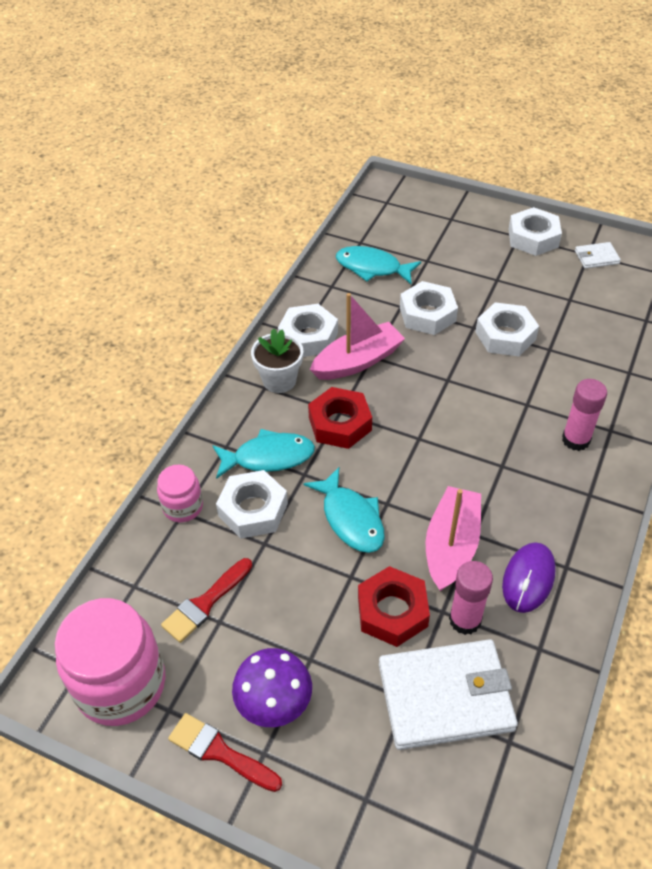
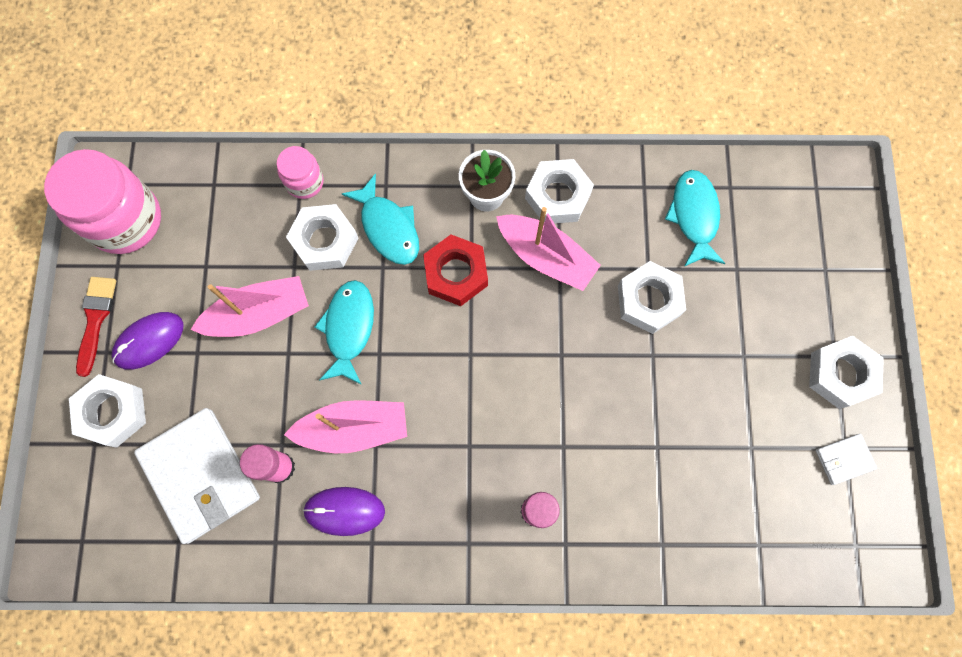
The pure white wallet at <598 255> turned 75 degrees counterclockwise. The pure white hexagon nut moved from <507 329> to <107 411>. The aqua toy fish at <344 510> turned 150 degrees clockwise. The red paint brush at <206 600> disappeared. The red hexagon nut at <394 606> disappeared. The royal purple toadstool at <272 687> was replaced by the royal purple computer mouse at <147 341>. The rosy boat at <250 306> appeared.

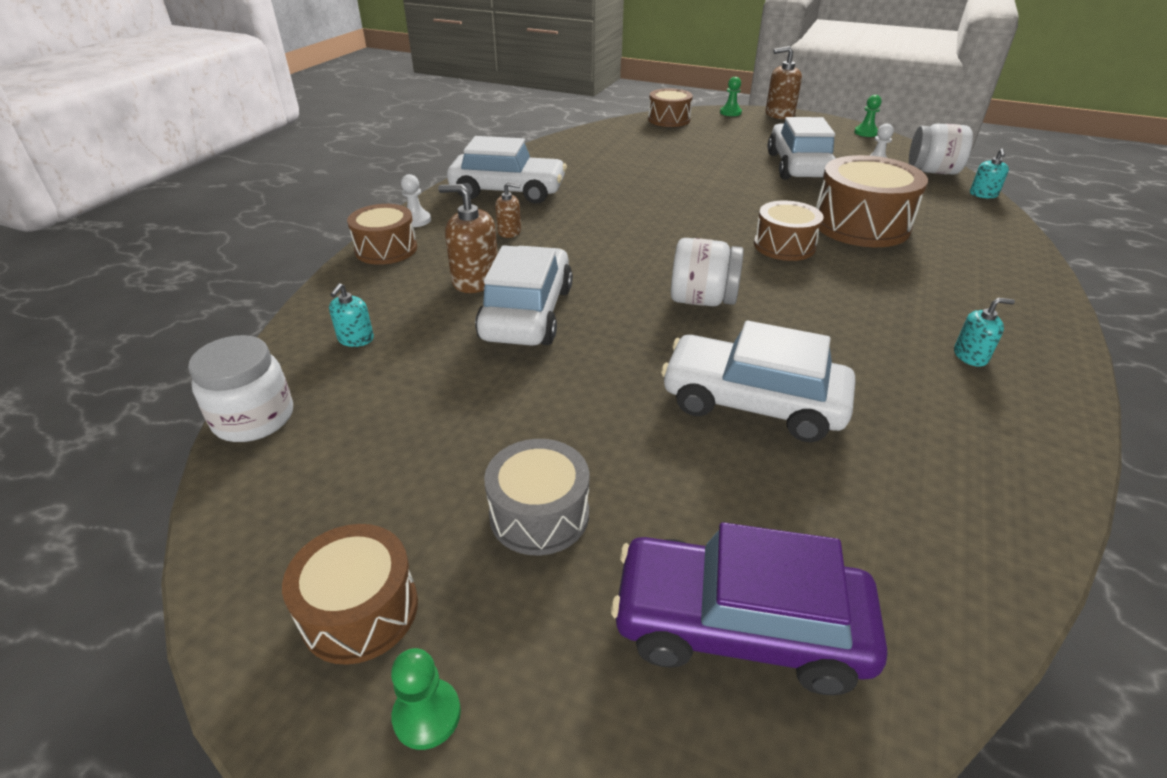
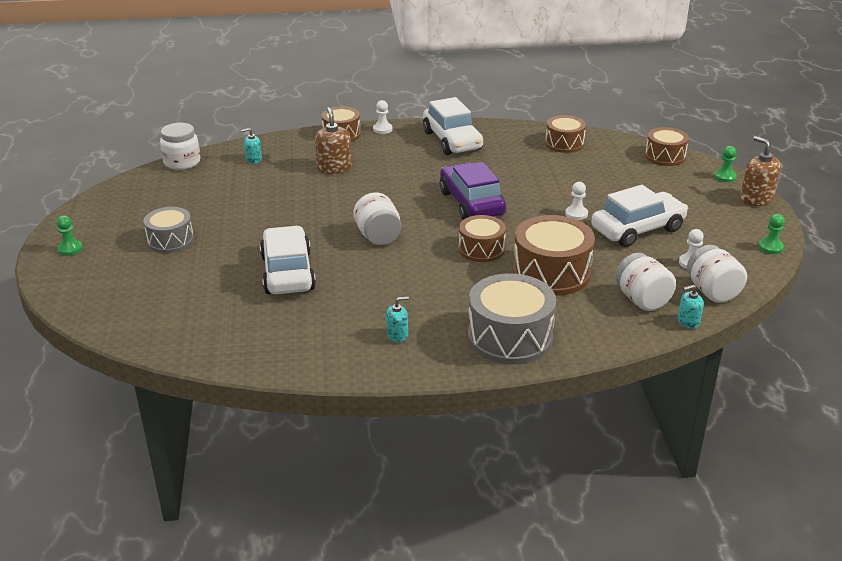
The dark brown soap dispenser at <508 210> disappeared. The pure white toy car at <524 295> disappeared. The aqua soap dispenser at <984 332> turned 75 degrees counterclockwise. The royal purple toy car moved from <749 609> to <472 191>. The dark brown drum moved from <350 594> to <565 134>. The pure white pawn at <576 201> appeared. The pure white jam jar at <645 282> appeared. The gray drum at <512 319> appeared.

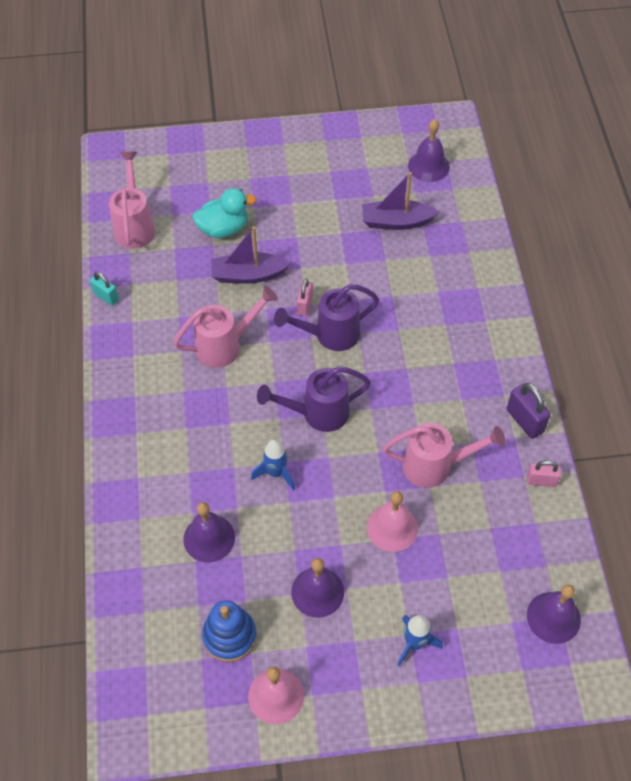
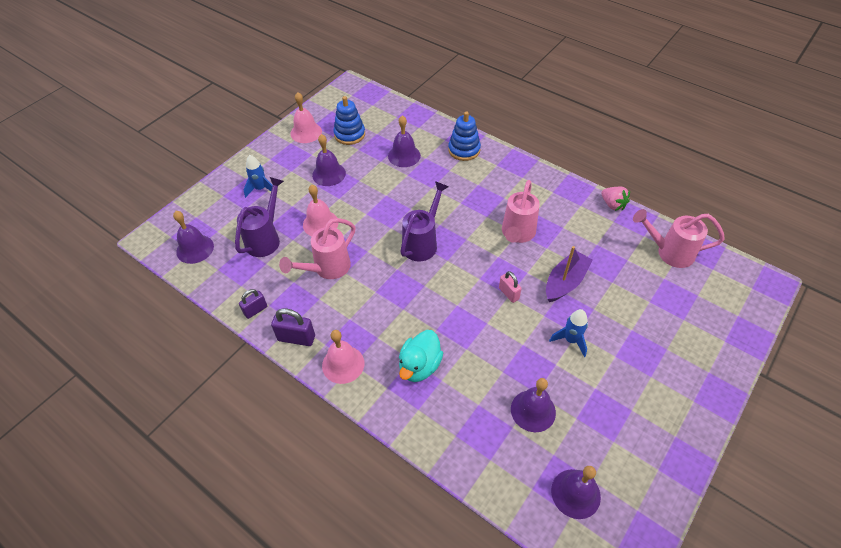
The rosy sprinkling can at <132 200> turned 150 degrees clockwise. The royal purple boat at <400 201> was replaced by the royal purple hand bell at <533 405>. The aqua duck moved from <224 213> to <421 356>. The aqua small lock at <104 289> was replaced by the rosy berry at <615 199>. The royal purple sprinkling can moved from <326 317> to <259 217>. The cobalt rocket moved from <273 465> to <568 333>. The rosy small lock at <544 473> became the royal purple small lock at <253 304>. The cobalt stacking rings at <464 136> appeared. The rosy hand bell at <343 357> appeared.

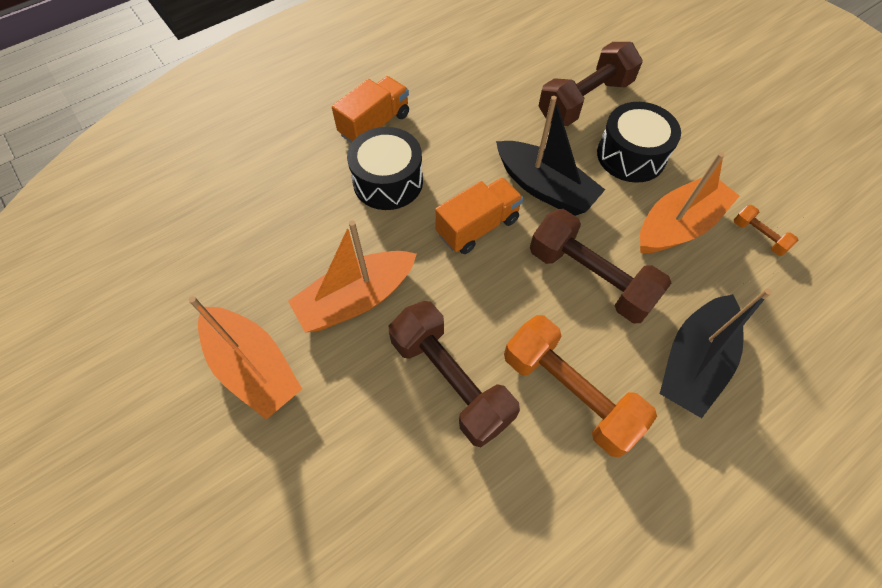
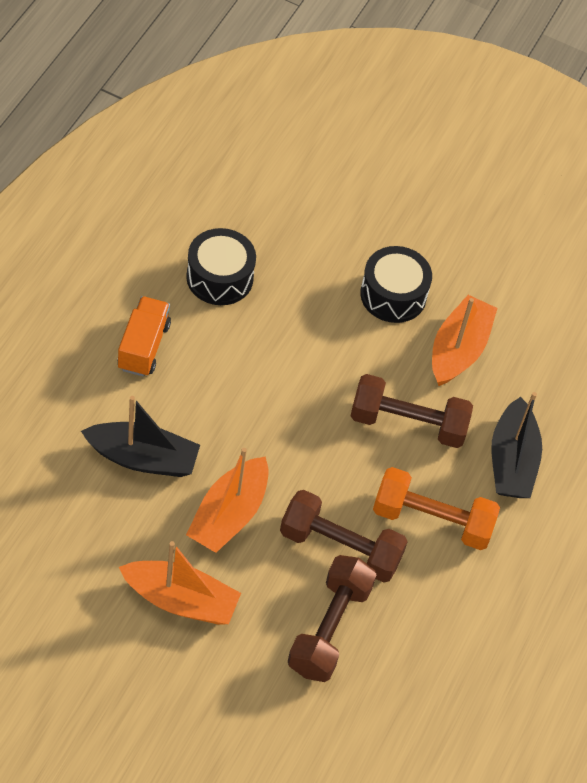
The dark brown free weight moved from <590 84> to <332 618>. The ebony boat moved from <550 156> to <140 436>. The ebony drum moved from <385 168> to <221 266>. The orange truck at <479 216> disappeared. The orange free weight at <766 230> disappeared.

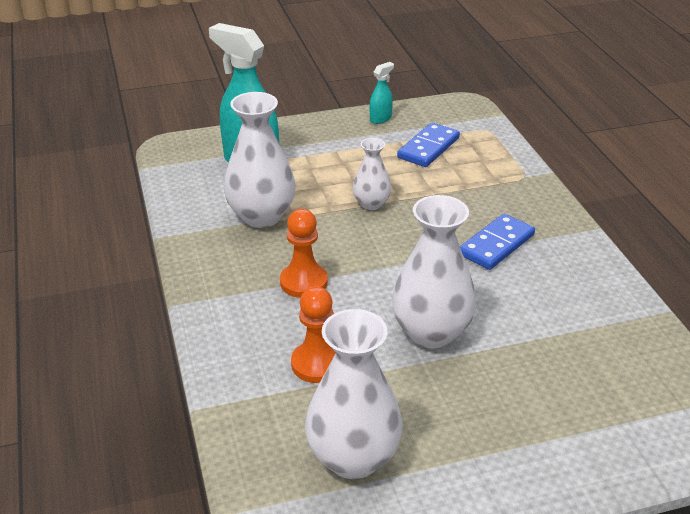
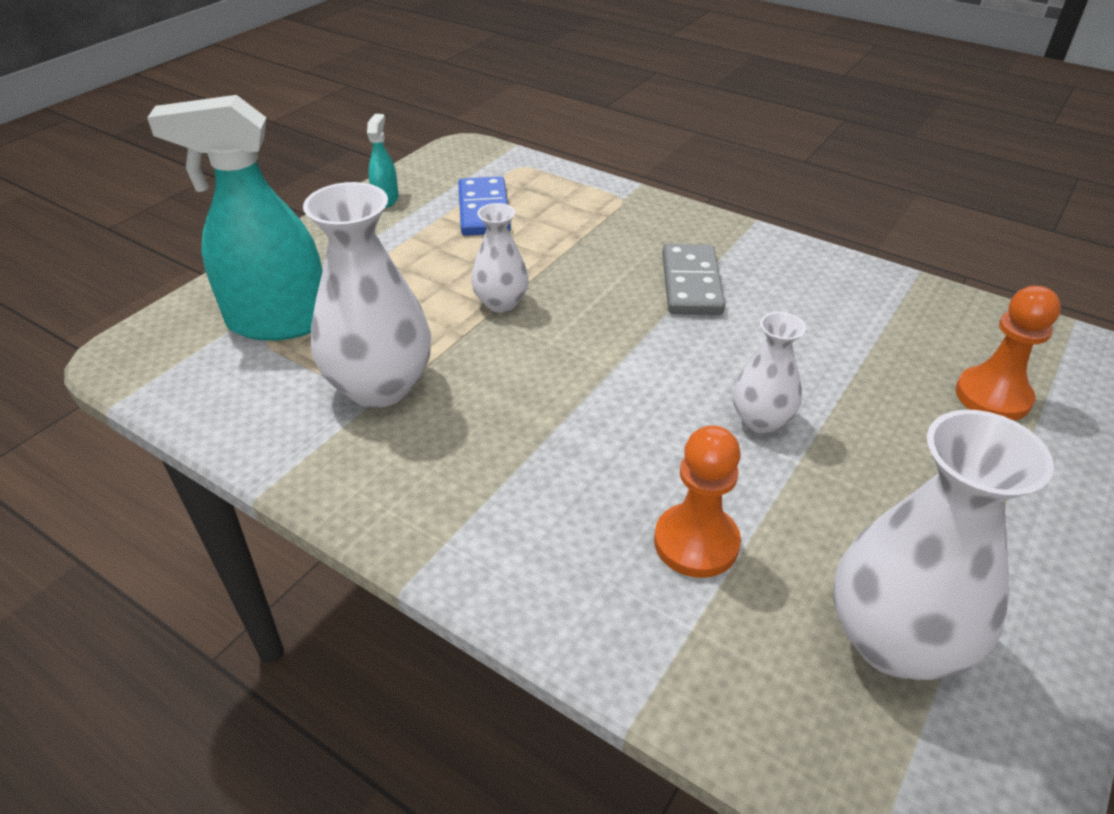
The pure white vase at <434 272> changed to 0.56 times the size. The orange pawn moved from <304 253> to <1008 353>. The cobalt domino tile at <497 242> became the gray domino tile at <693 279>.

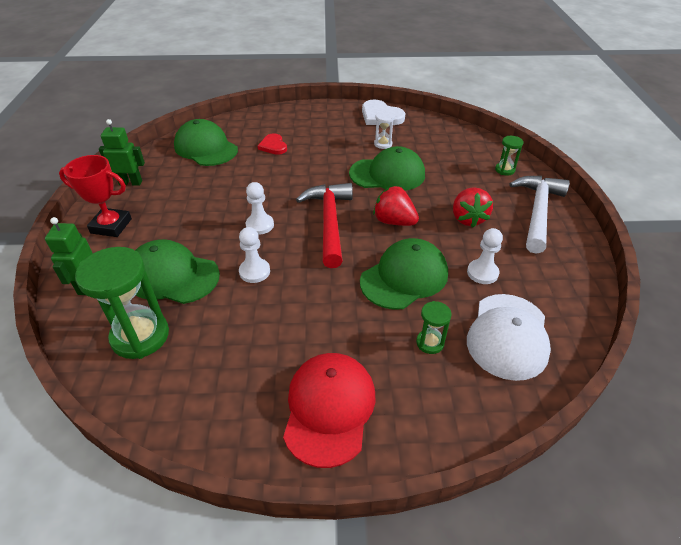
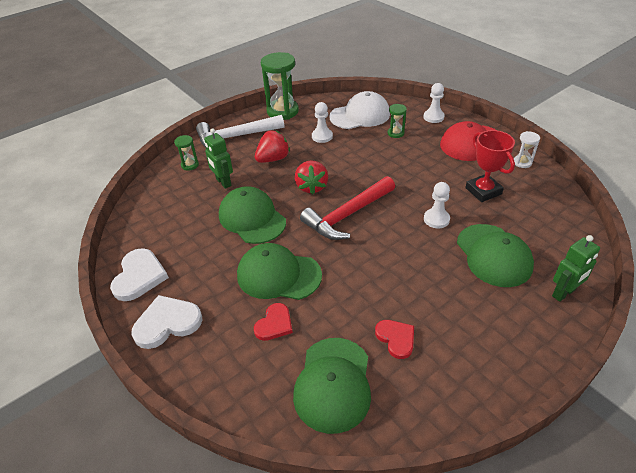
The pure white sandglass moved from <384 130> to <527 149>. The green robot figure moved from <122 152> to <218 158>. The red trophy moved from <95 196> to <490 166>. The pure white pawn moved from <260 208> to <434 103>. The green baseball cap moved from <404 274> to <279 271>. The green sandglass moved from <122 303> to <280 86>. The pure white heart shape at <166 322> appeared. The red heart shape at <394 339> appeared.

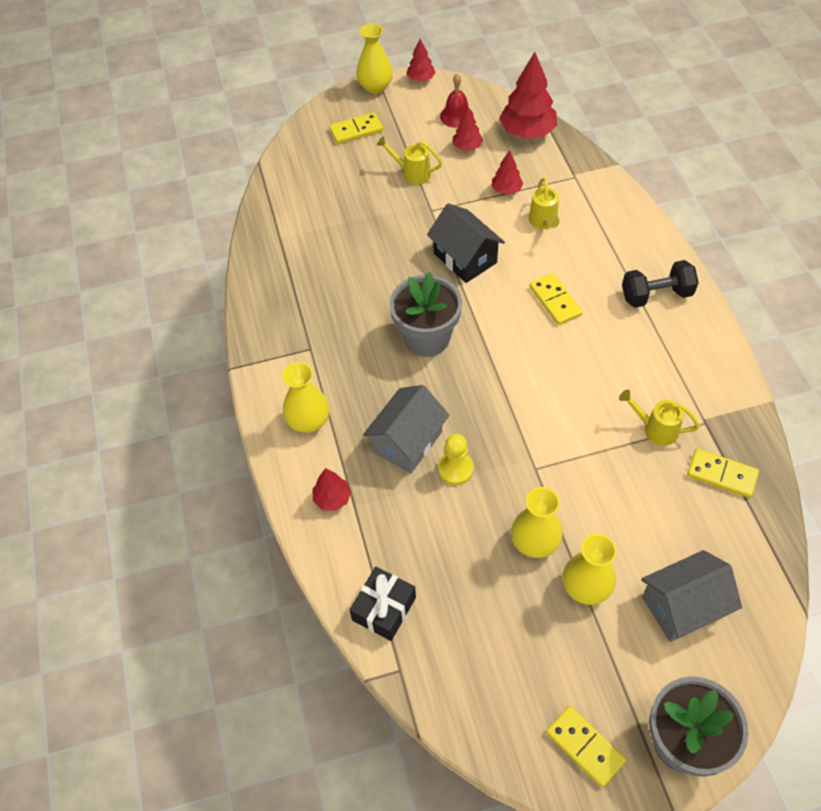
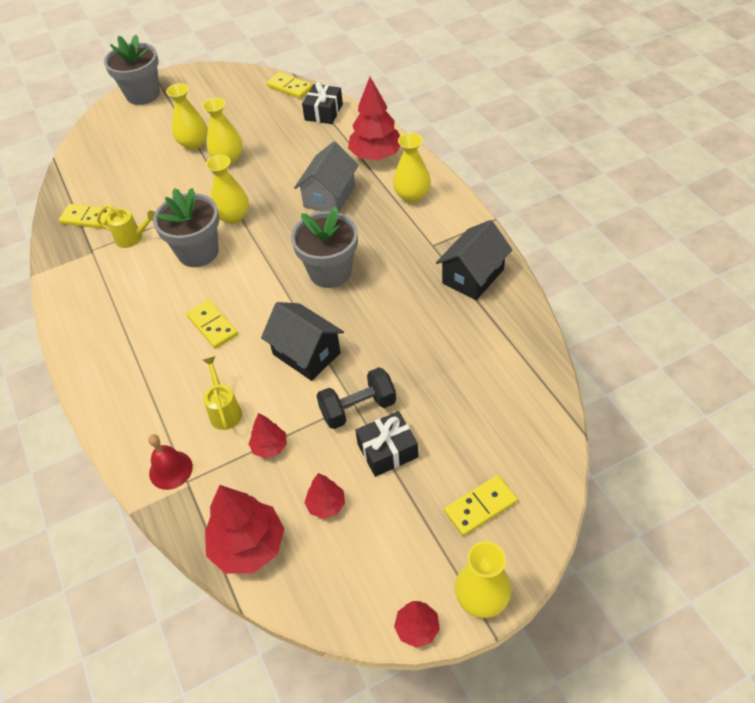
The red hand bell moved from <457 101> to <170 462>. The yellow sprinkling can at <409 160> was replaced by the ebony wrapped gift at <386 444>. The ebony free weight moved from <660 284> to <356 398>. The yellow pawn at <456 459> disappeared. The red fir tree at <331 489> changed to 1.90 times the size. The gray toy house at <691 596> disappeared. The yellow domino tile moved from <586 746> to <289 85>. The yellow vase at <227 189> appeared. The gray potted plant at <186 227> appeared. The ebony toy house at <474 260> appeared.

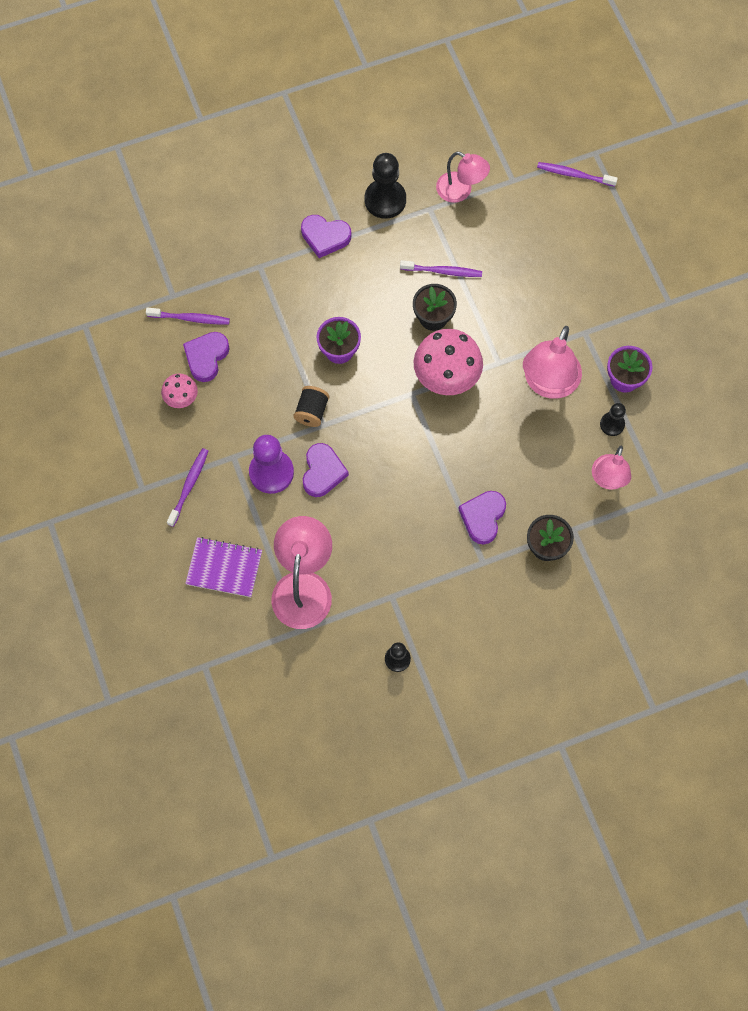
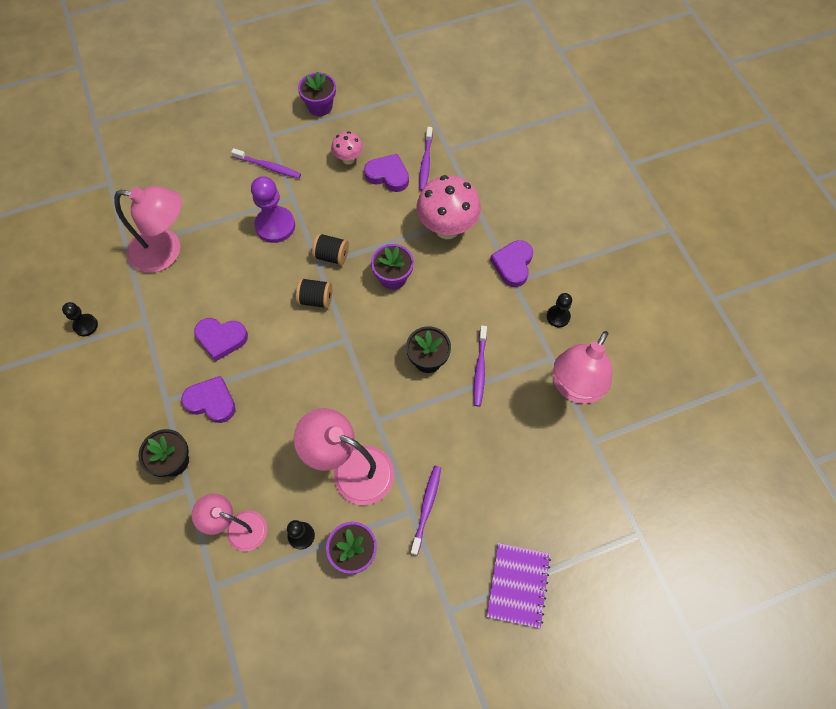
The rosy desk lamp at <463 177> changed to 1.55 times the size. The ebony pawn at <385 186> changed to 0.56 times the size. The royal purple dental brush moved from <577 174> to <425 510>. The rosy toadstool moved from <448 362> to <448 207>. The royal purple heart shape moved from <326 470> to <221 339>. The royal purple notebook moved from <223 567> to <519 585>. The royal purple potted plant at <317 94> appeared. The ebony reel of thread at <314 293> appeared.

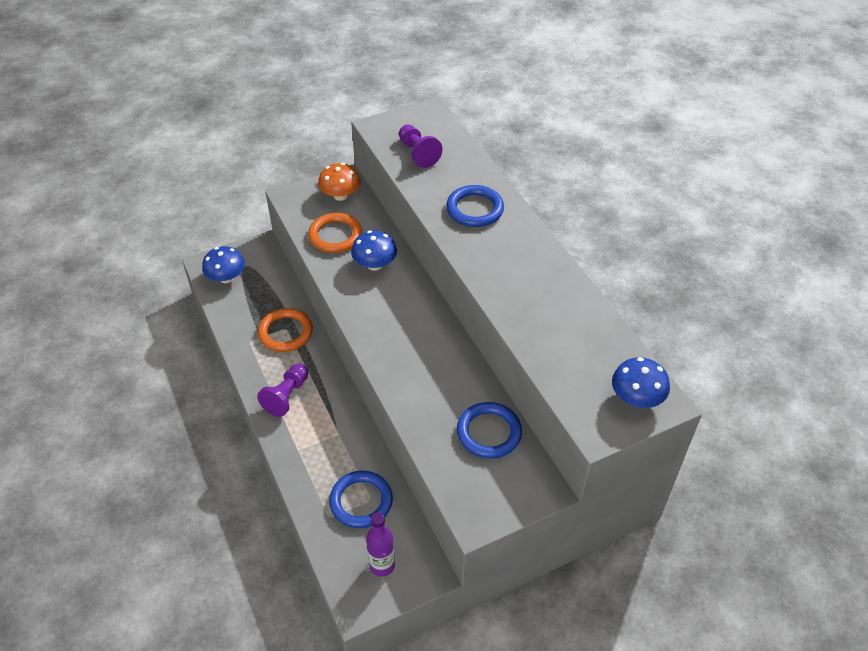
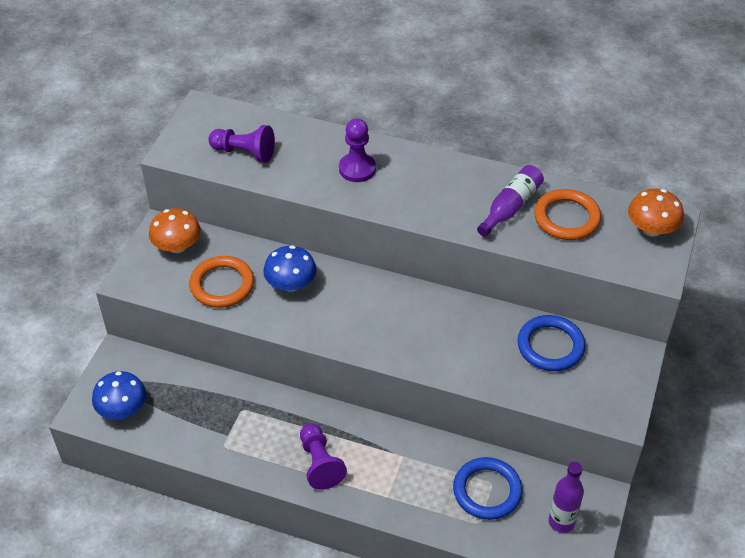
The cobalt torus at <475 206> was replaced by the royal purple pawn at <357 150>. The orange torus moved from <285 330> to <567 214>. The cobalt toadstool at <641 382> became the orange toadstool at <656 213>. The royal purple flask at <510 201> appeared.

